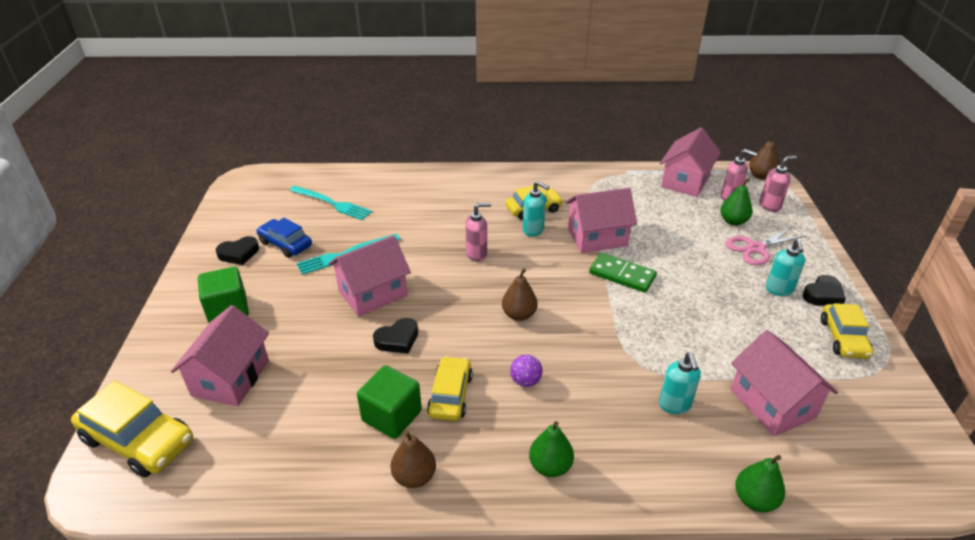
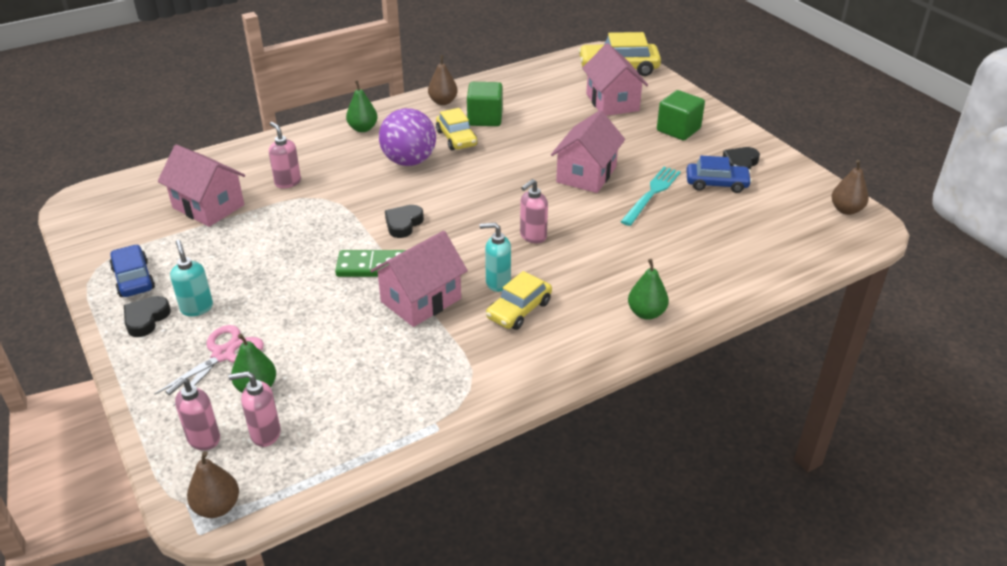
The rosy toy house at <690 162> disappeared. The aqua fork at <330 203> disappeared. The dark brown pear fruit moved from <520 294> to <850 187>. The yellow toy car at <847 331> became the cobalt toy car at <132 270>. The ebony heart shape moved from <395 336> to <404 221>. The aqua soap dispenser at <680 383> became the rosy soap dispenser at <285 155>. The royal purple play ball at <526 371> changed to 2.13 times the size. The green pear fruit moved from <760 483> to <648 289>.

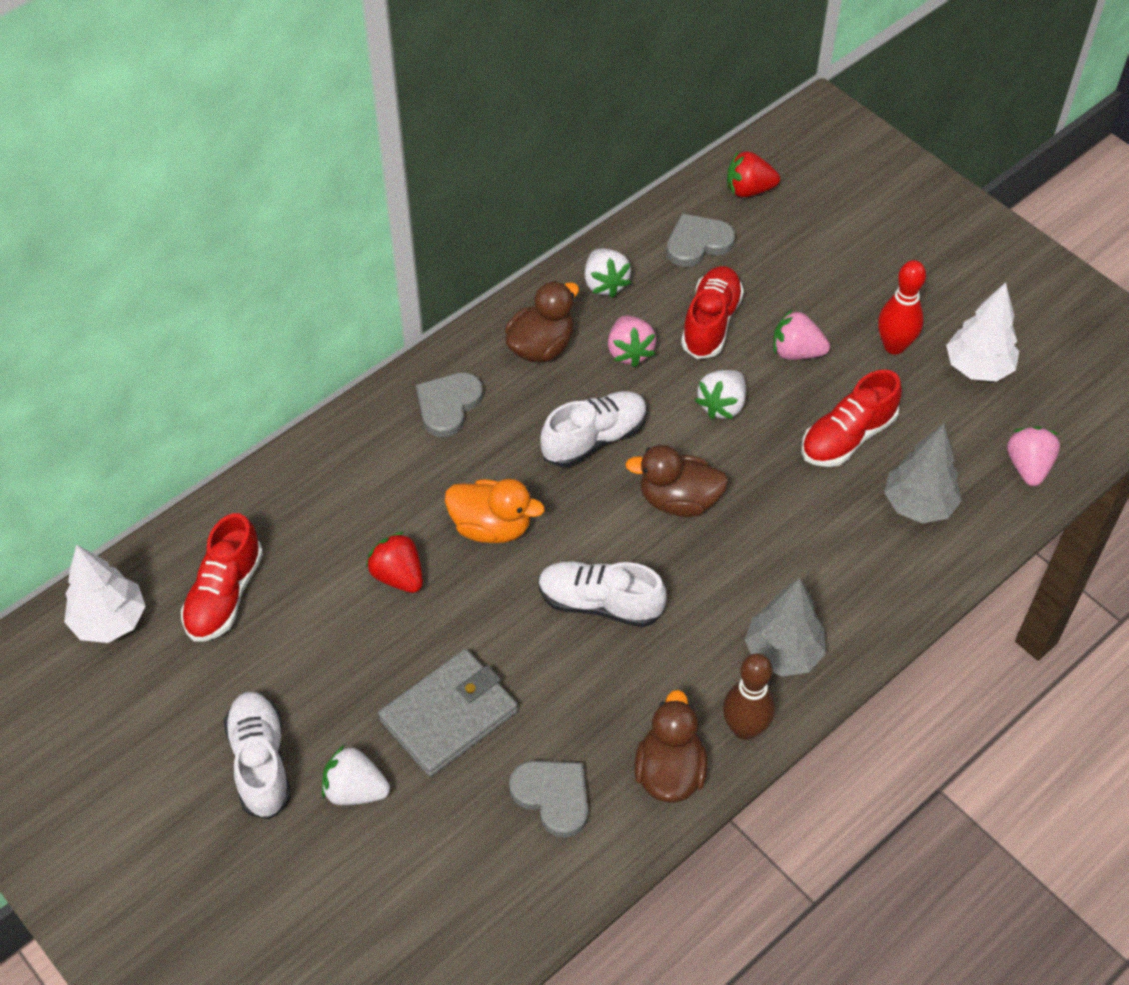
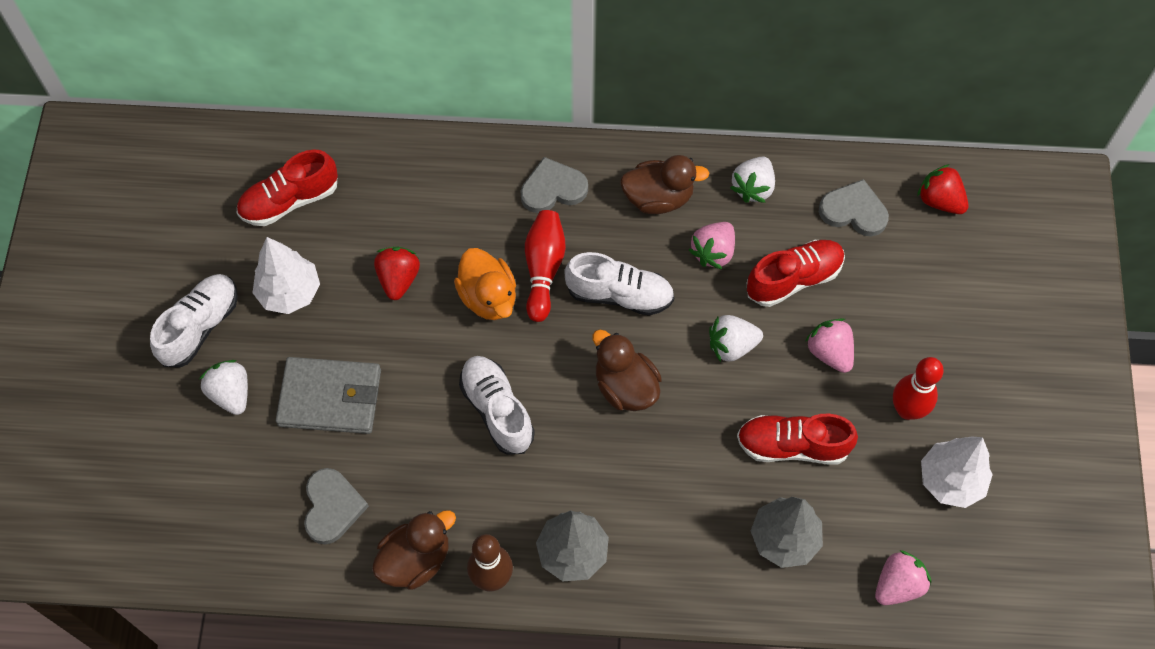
The pure white fir tree moved from <104 593> to <286 275>. The red skittle at <545 266> appeared.

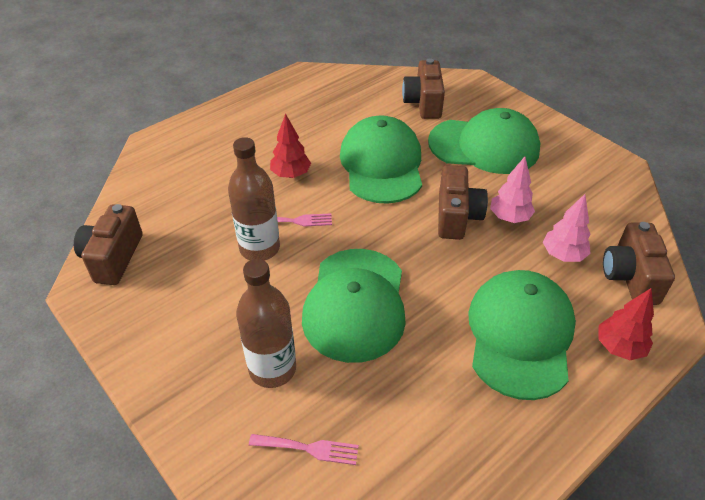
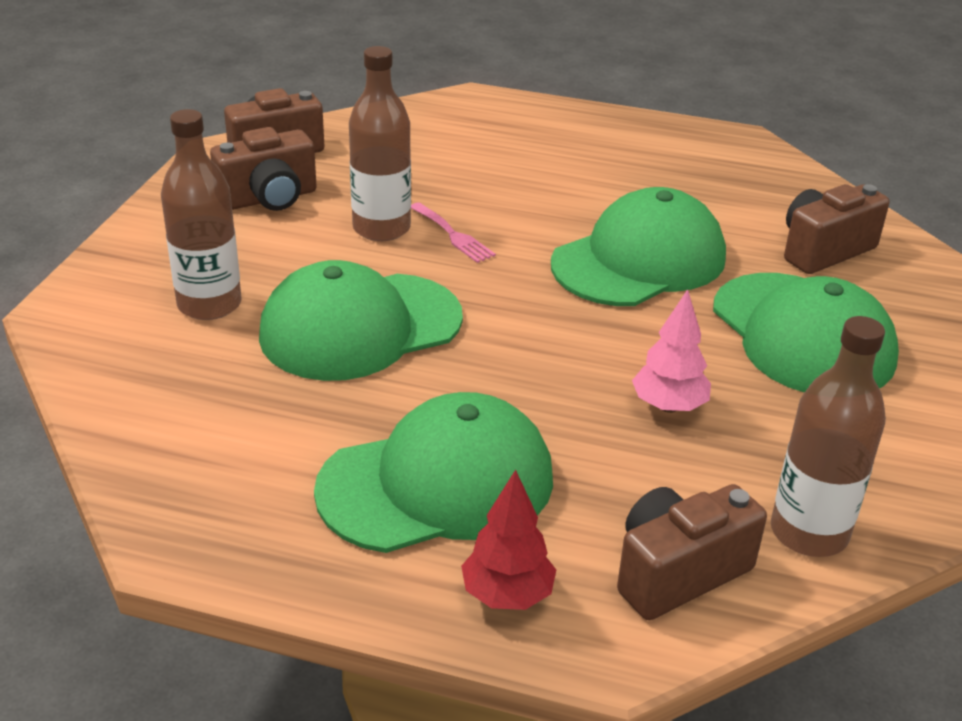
The red fir tree at <290 145> disappeared. The dark brown camera moved from <463 202> to <263 169>. The rosy fir tree at <567 228> disappeared. The rosy fork at <304 449> disappeared. The dark brown flask at <828 436> appeared.

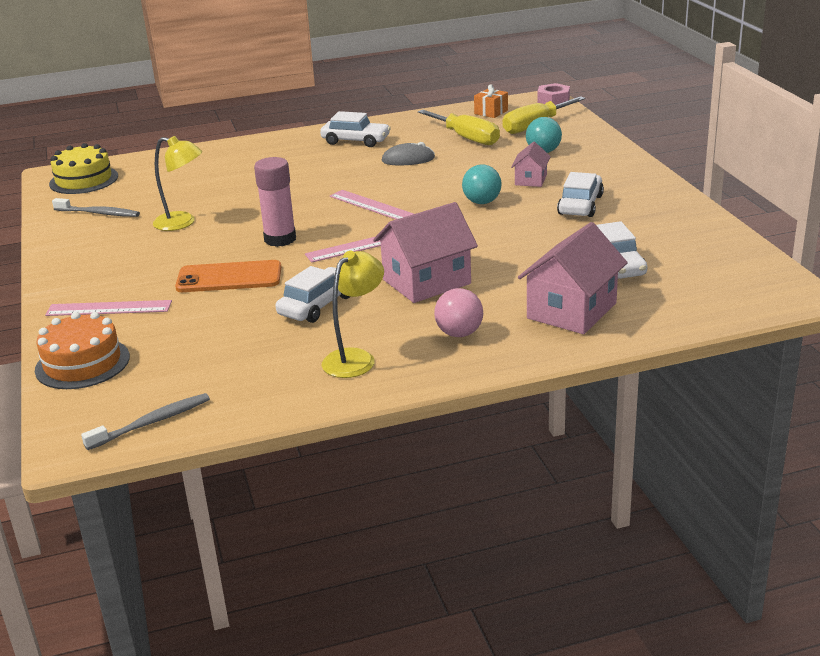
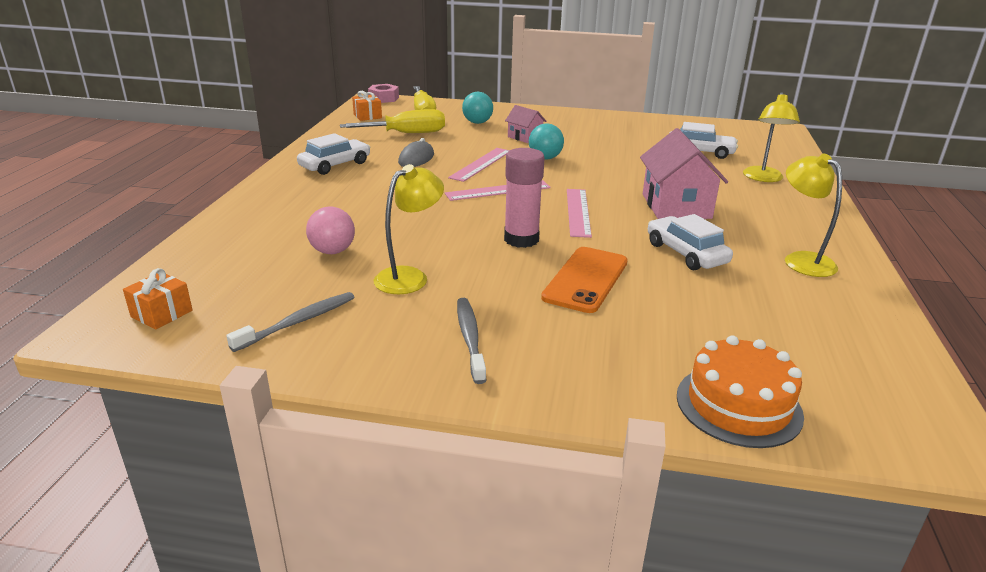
The yellow layer cake at <83 168> was replaced by the orange wrapped gift at <158 299>. The pure white toy car at <580 194> disappeared. The rosy toy house at <573 278> was replaced by the yellow desk lamp at <771 137>. The rosy play ball moved from <458 312> to <330 230>. The rosy measuring stick moved from <108 308> to <479 165>. The gray dental brush moved from <145 421> to <471 341>.

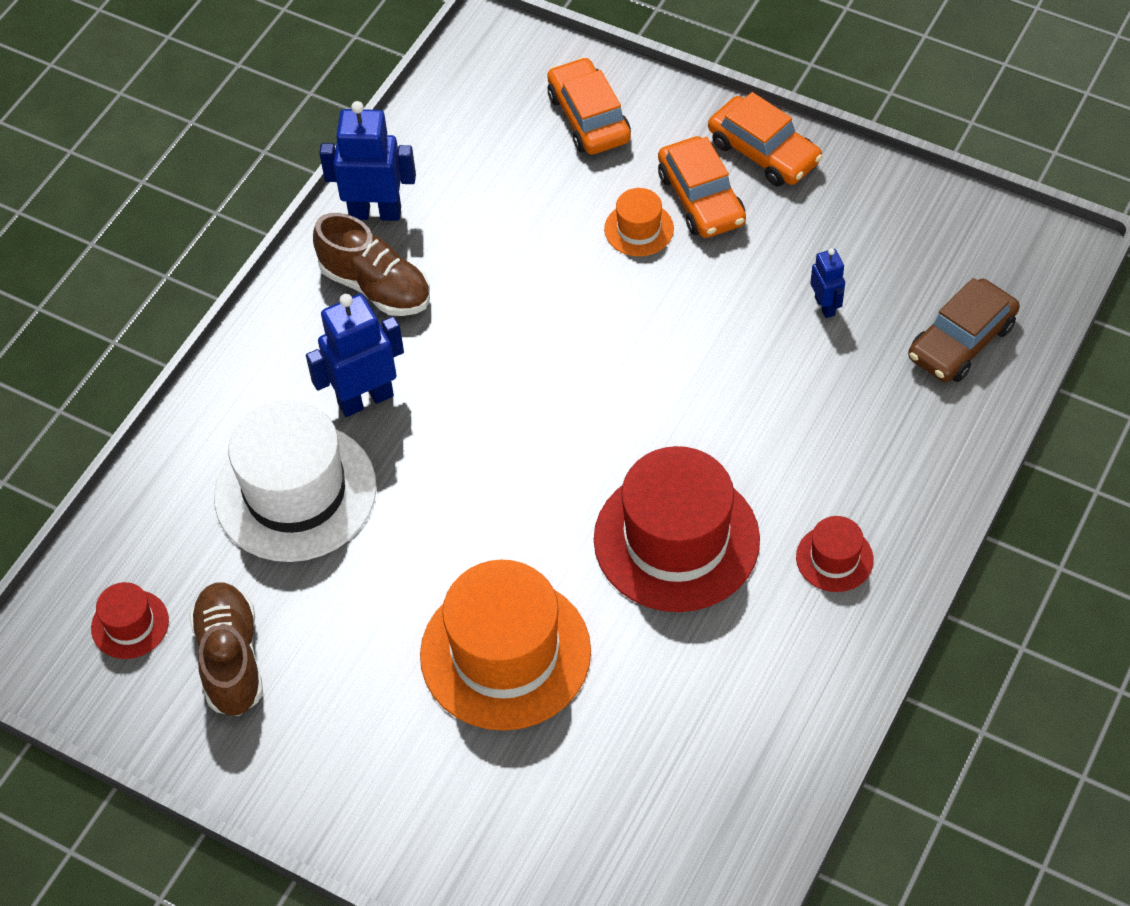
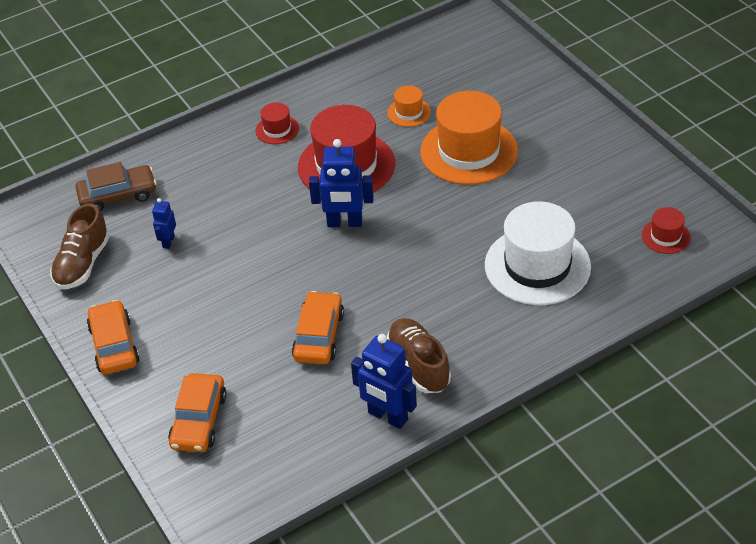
The orange toy car moved from <702 187> to <318 327>. The orange hat moved from <639 222> to <409 106>. The cobalt robot figure moved from <355 355> to <341 183>. The dark brown shoe moved from <226 649> to <80 246>.

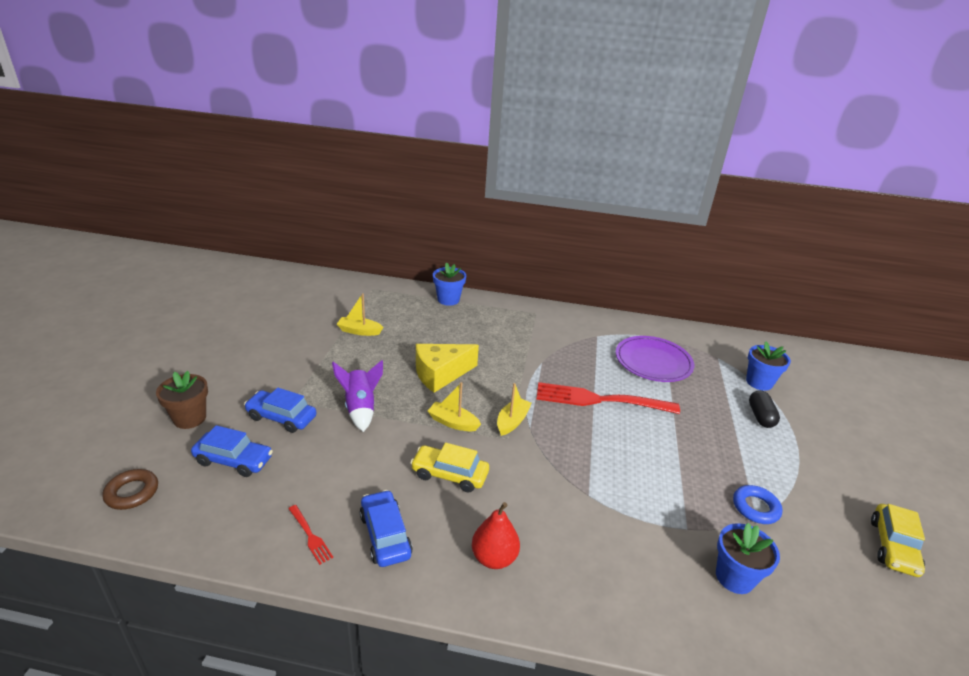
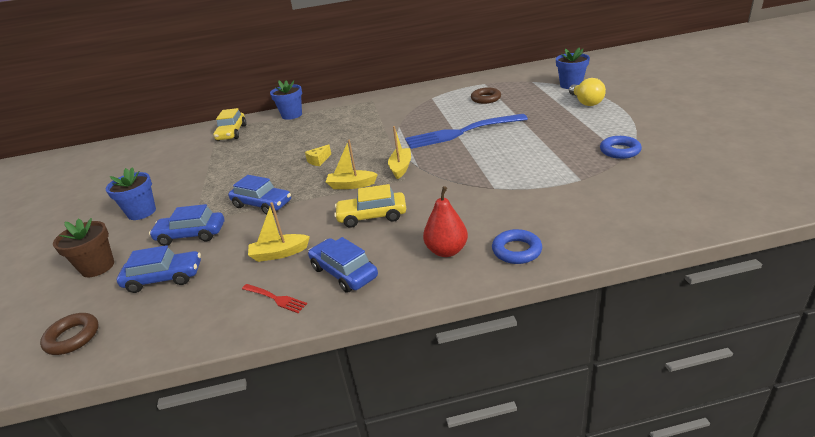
The yellow boat moved from <360 314> to <279 232>. The royal purple dinner plate at <655 359> was replaced by the dark brown torus at <486 96>. The yellow cheese wedge at <447 368> changed to 0.44 times the size. The royal purple rocket at <357 396> was replaced by the cobalt toy car at <259 194>. The red fork at <608 398> became the cobalt fork at <466 131>. The ebony pill shape at <764 409> was replaced by the yellow lightbulb at <587 92>. The yellow toy car moved from <898 540> to <229 124>. The cobalt potted plant moved from <748 558> to <131 193>. The cobalt torus at <517 246> appeared.

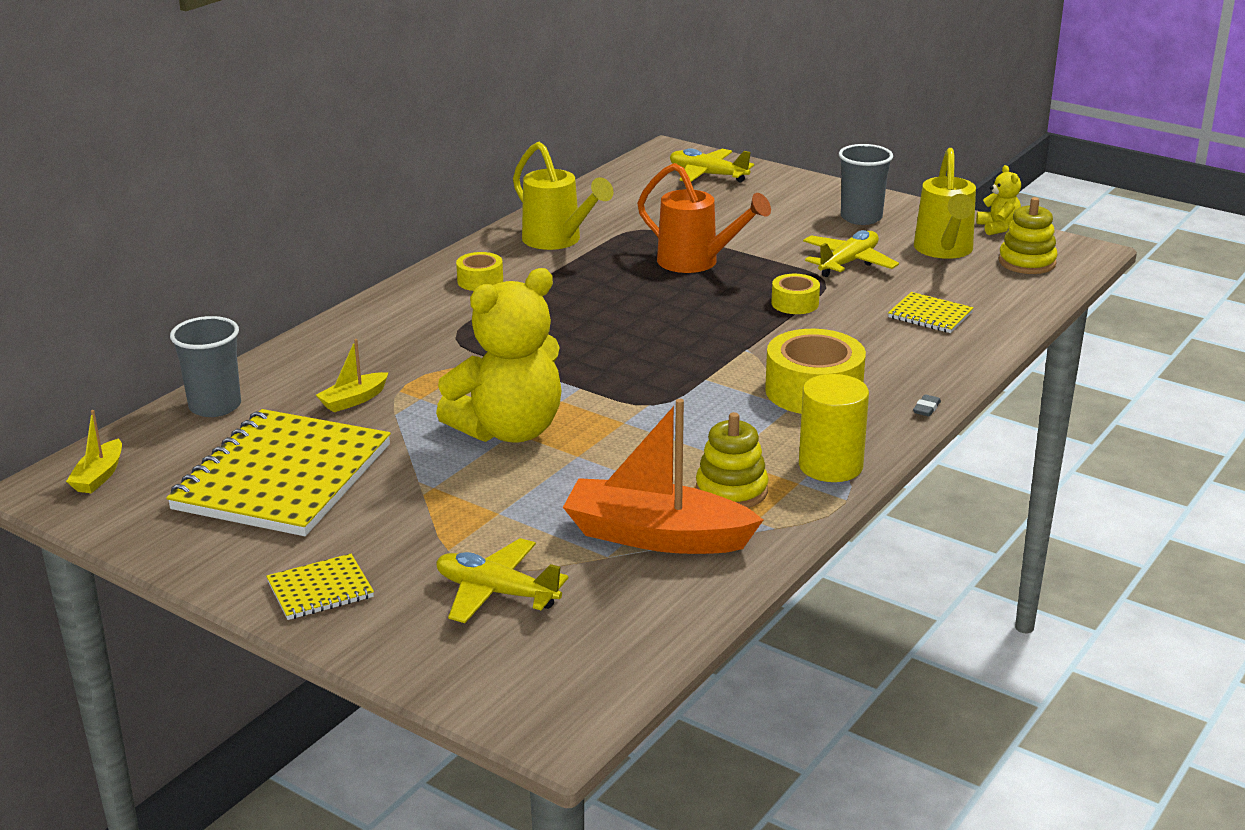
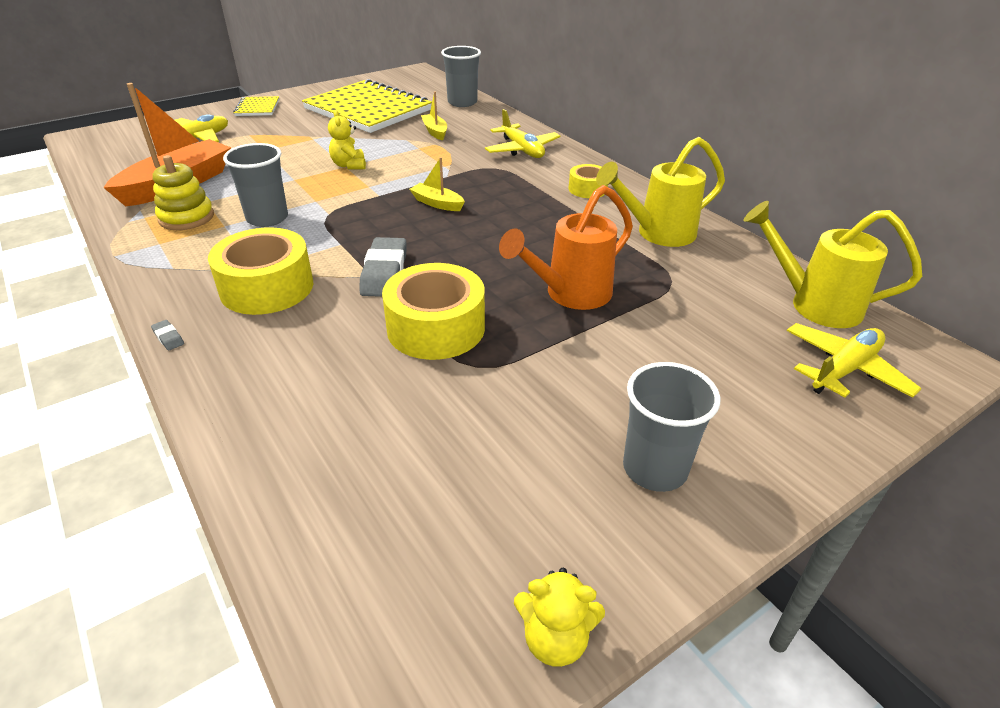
The yellow sprinkling can moved from <945 203> to <833 264>. The yellow stacking rings at <1028 235> disappeared. The yellow toy plane moved from <851 253> to <523 133>. The yellow teddy at <499 355> changed to 0.44 times the size. The yellow tape at <795 294> changed to 1.86 times the size. The yellow notebook at <931 312> disappeared. The yellow solid cylinder at <834 428> disappeared. The yellow boat moved from <94 451> to <437 184>. The gray beaker at <255 185> appeared. The gray gum eraser at <383 267> appeared.

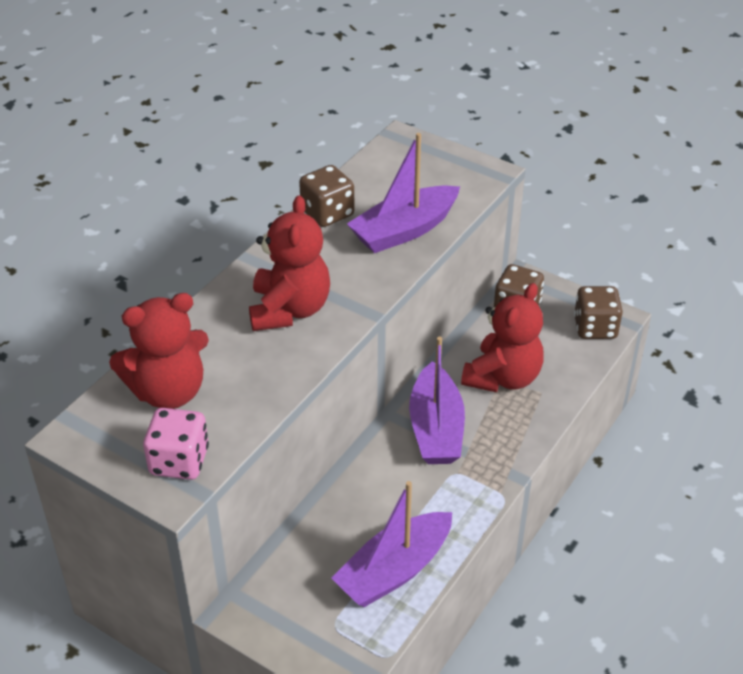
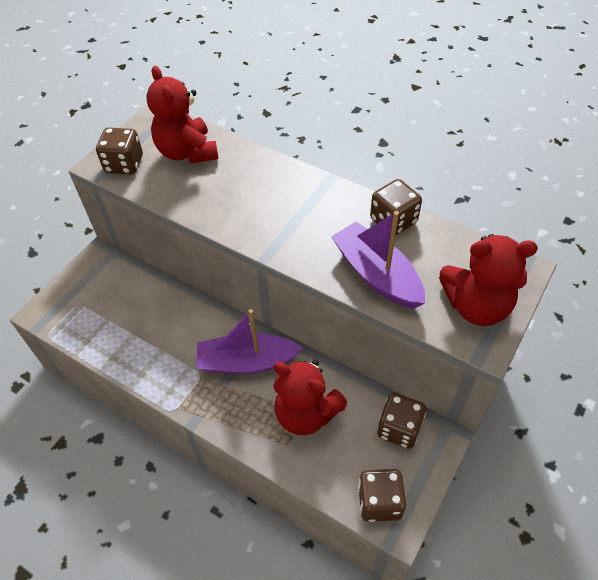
The red teddy moved from <289 263> to <488 280>. The rosy dice at <176 444> became the dark brown dice at <119 151>. The royal purple boat at <391 544> disappeared.

